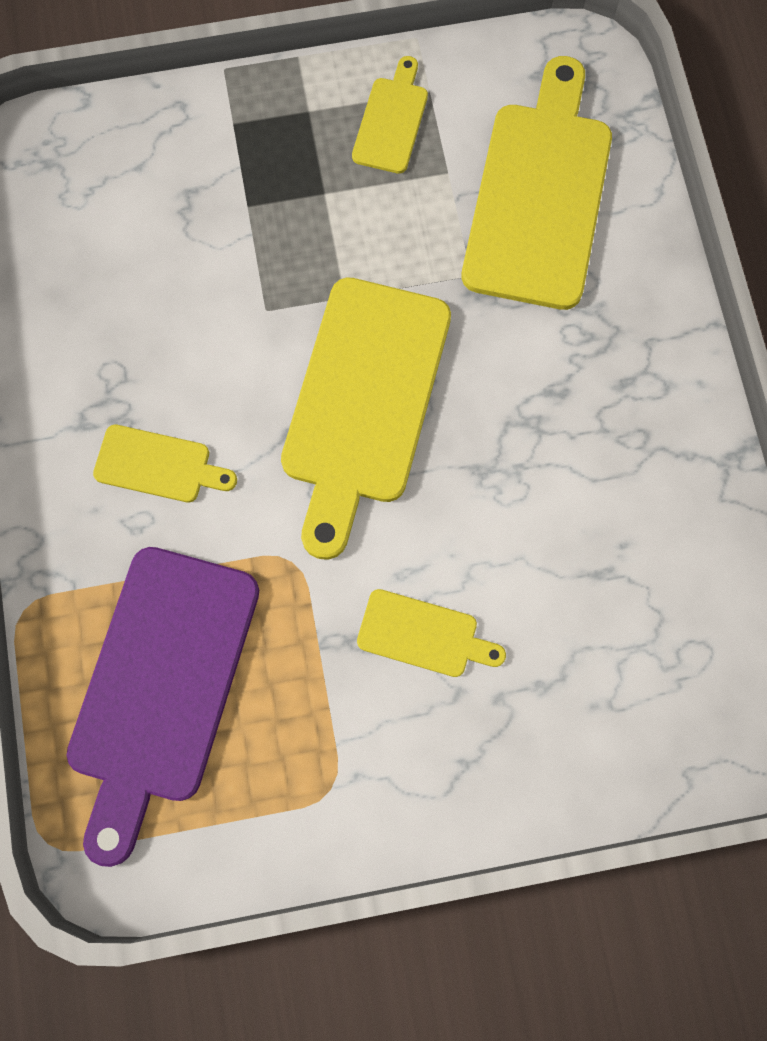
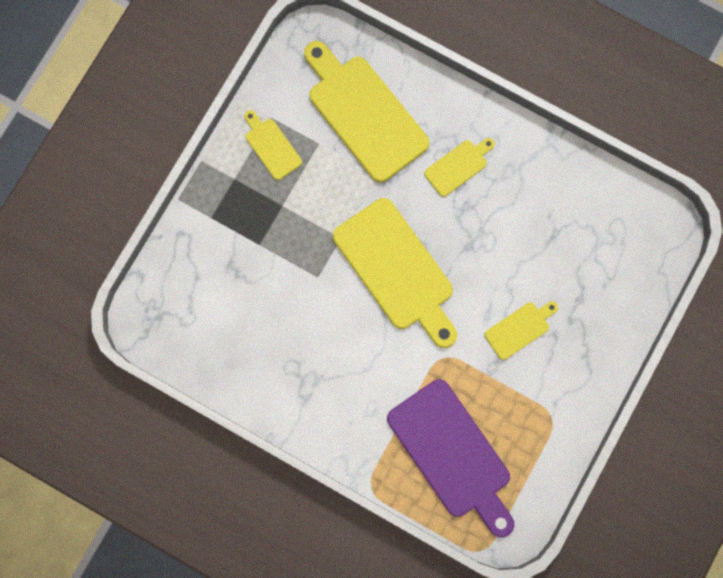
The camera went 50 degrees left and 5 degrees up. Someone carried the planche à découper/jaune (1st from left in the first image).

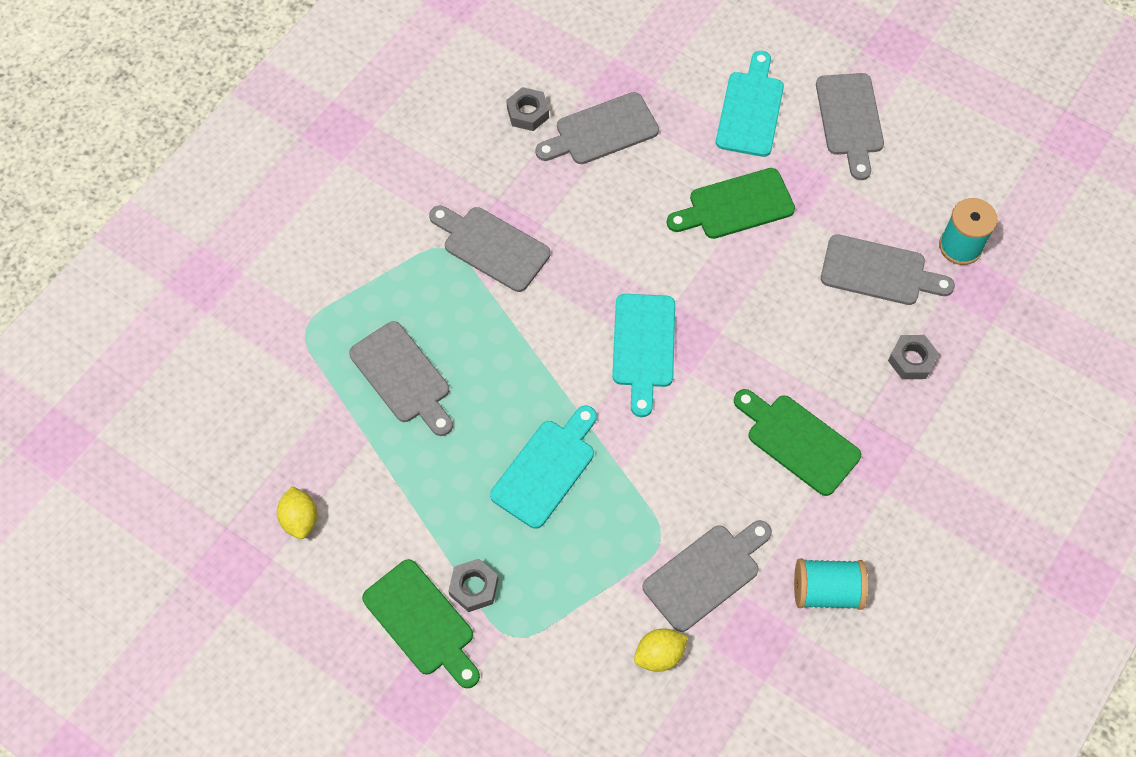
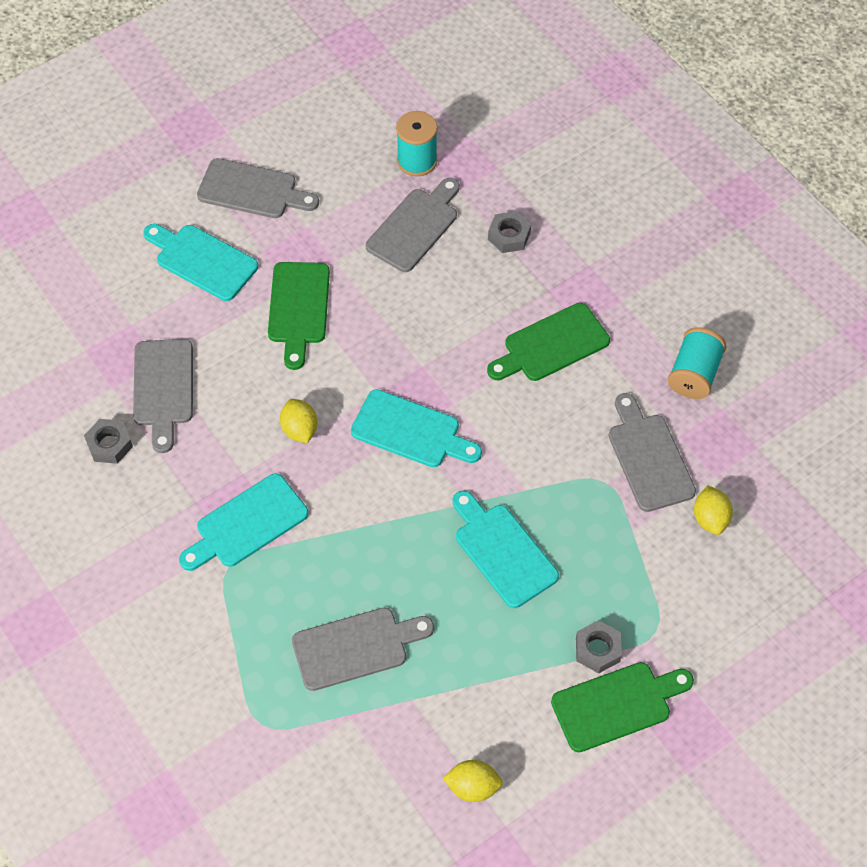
The camera went 70 degrees left and 5 degrees down. Someone put down the citron/jaune (1st from left). Someone repainted the planche à découper/gris (2nd from left), which became the planche à découper/turquoise (2nd from left).

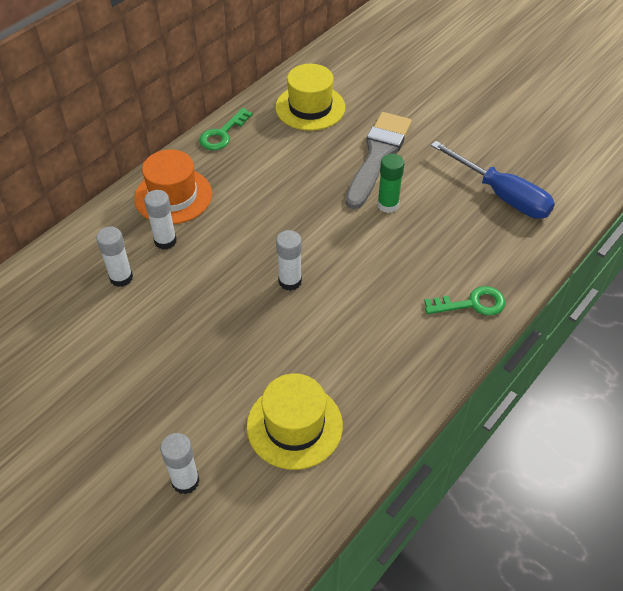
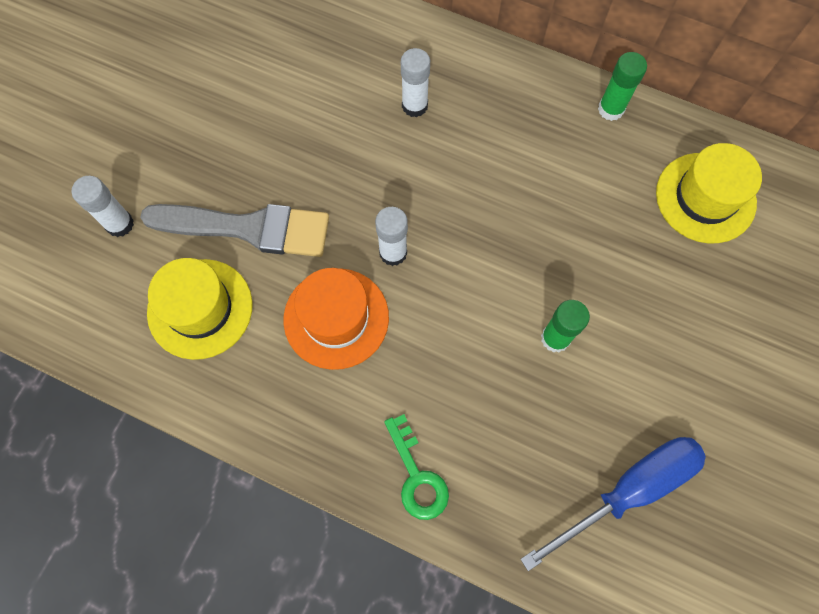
The camera went 75 degrees right and 20 degrees up. Someone took away the bâton de colle/blanc (1st from left). Someone carried the chapeau/orange. Someone carried the pinceau/gris. Someone swapped the clé/vert (1st from left) for the bâton de colle/vert (2nd from left). Someone rotated the tournevis/bleu by 150 degrees counterclockwise.

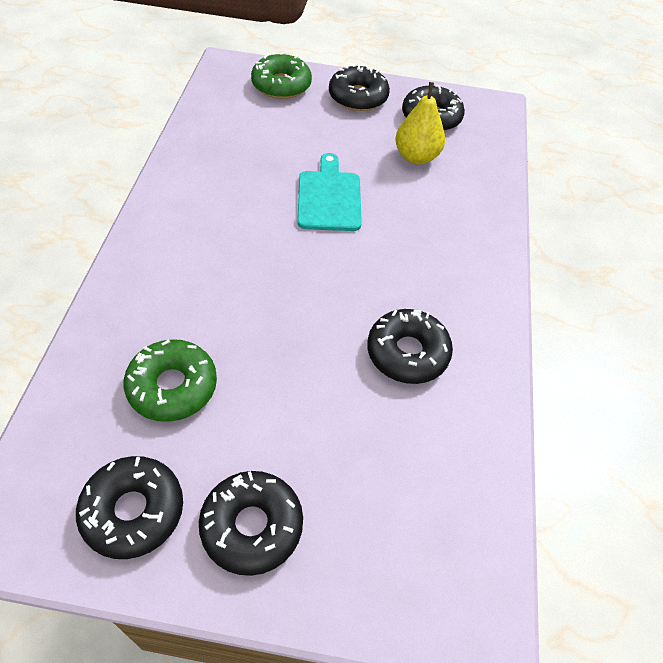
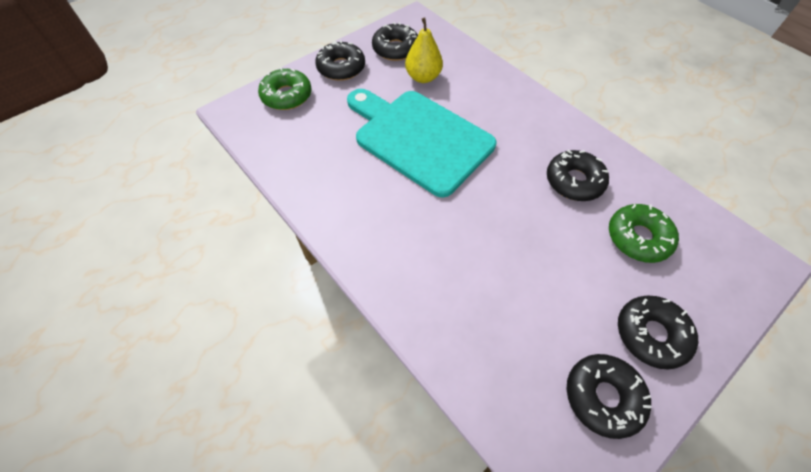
The camera went 45 degrees left and 5 degrees up. Someone carried the beignet/vert (1st from left in the first image). Someone scaled the planche à découper/turquoise by 1.87.

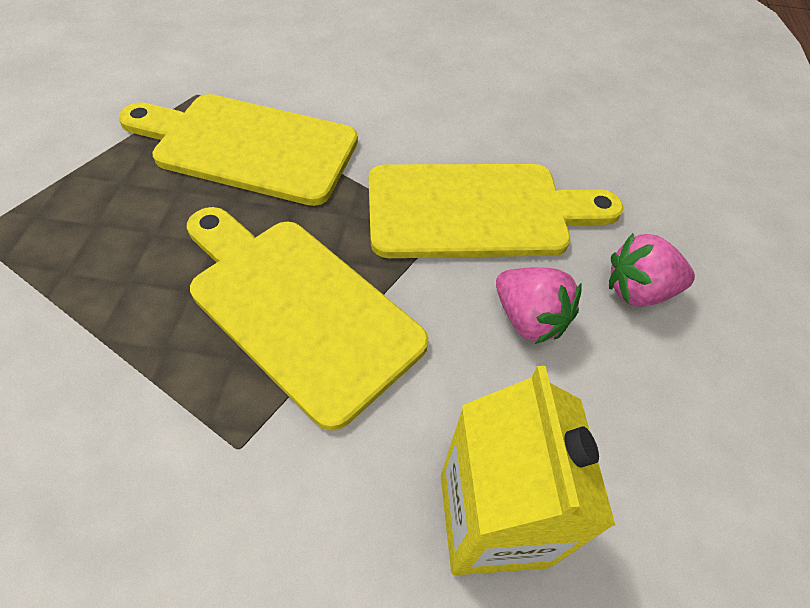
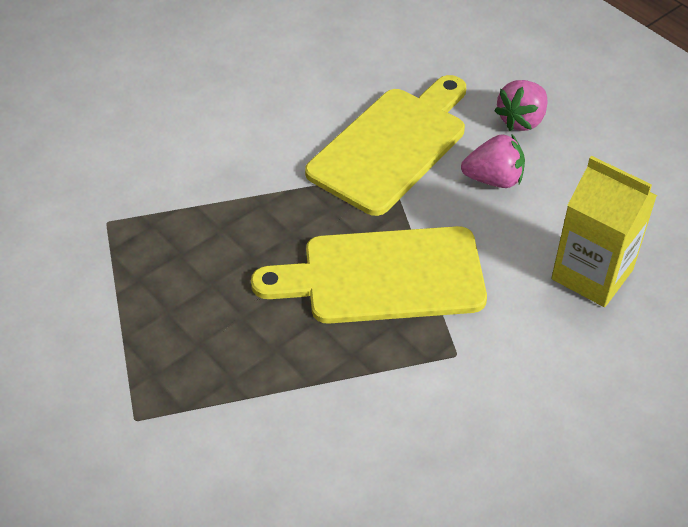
The camera went 45 degrees left and 5 degrees down. Someone took away the planche à découper/jaune (1st from left).

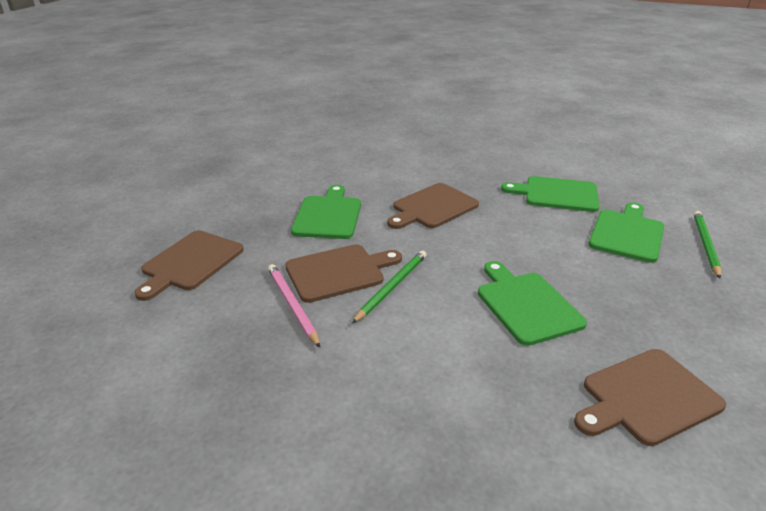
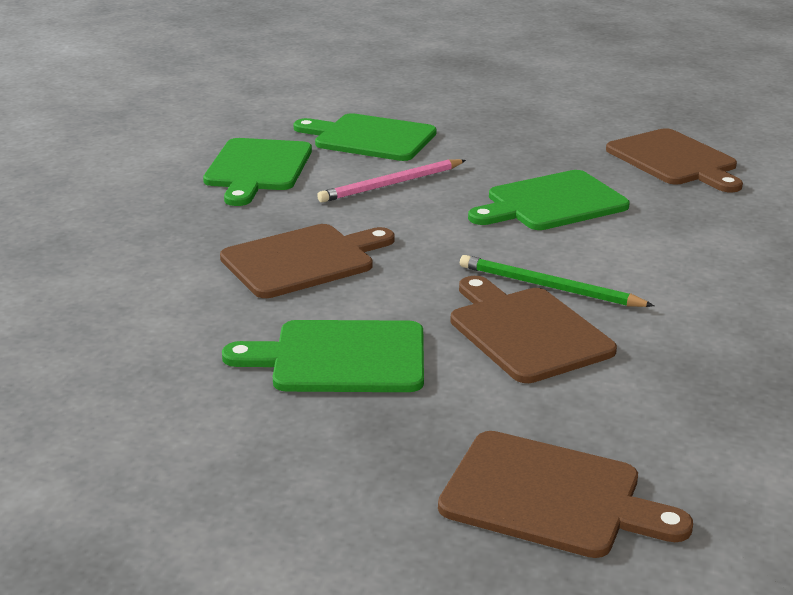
The camera went 95 degrees left and 5 degrees down. Someone took away the crayon/vert (2nd from left). Someone carried the crayon/rose. Someone rotated the planche à découper/marron (3rd from left in the first image) by 75 degrees counterclockwise.

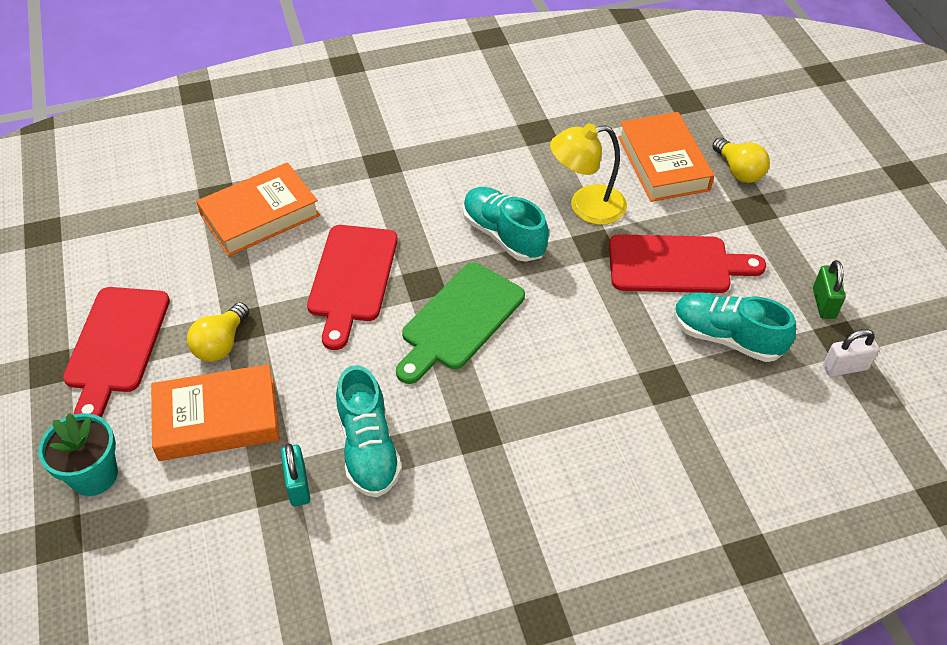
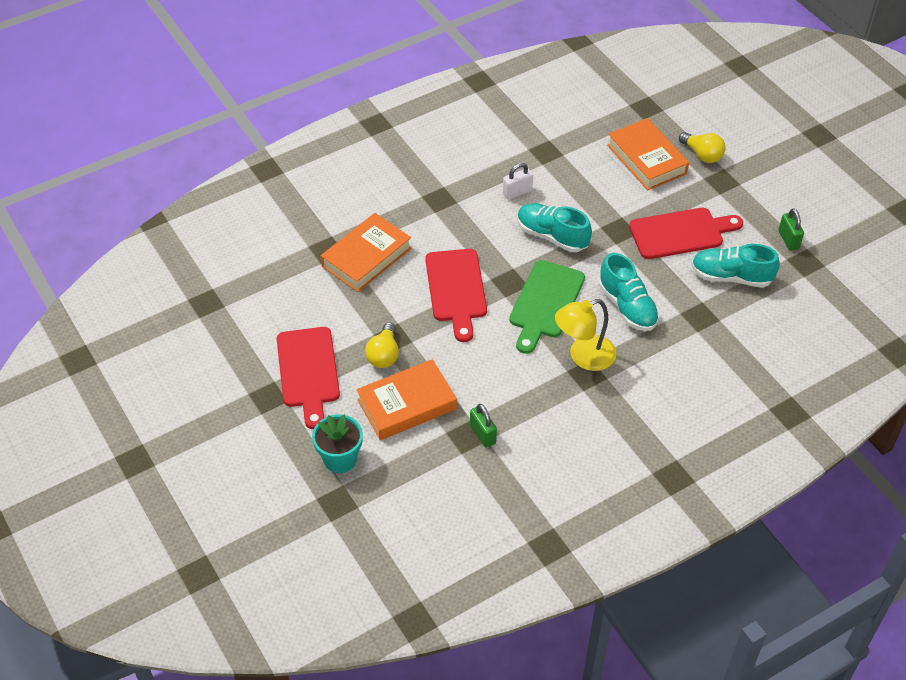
The camera went 15 degrees left and 0 degrees up. Someone carried the chaussure/turquoise (1st from left in the first image). Someone carried the lampe/jaune. Someone carried the cadenas/blanc. Someone repainted the cadenas/turquoise, which became the cadenas/vert (1st from left).

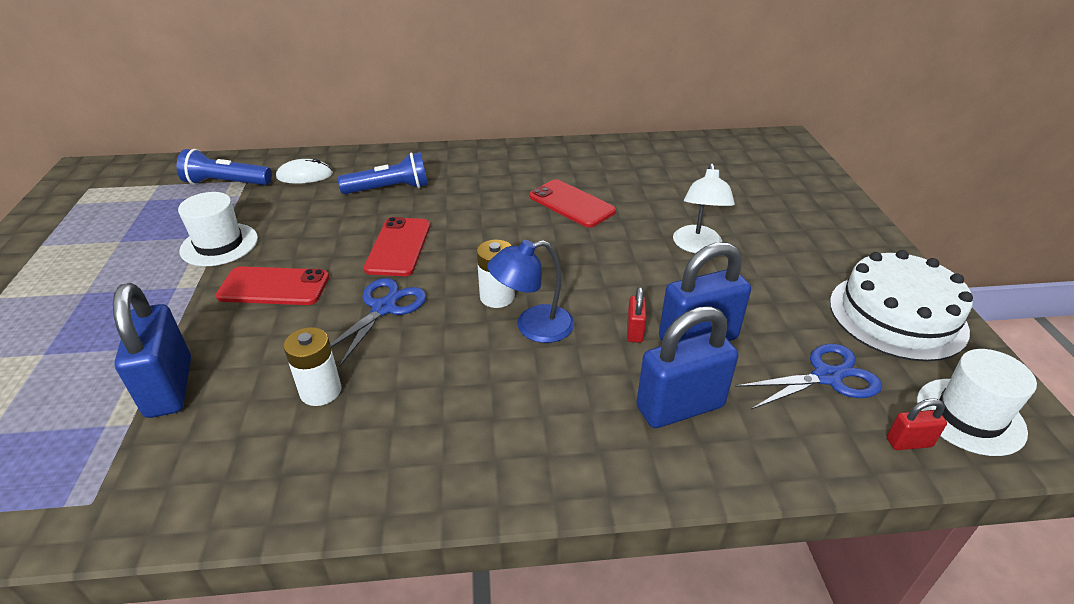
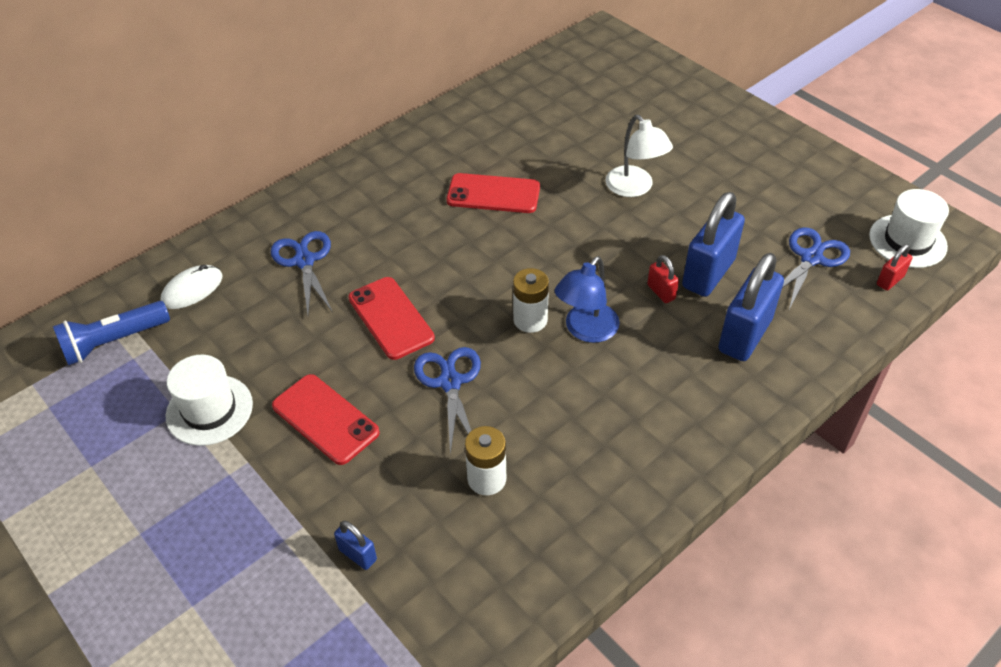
The camera went 35 degrees left and 10 degrees up. Someone took away the gâteau/blanc. Someone swapped the lampe de poche/bleu (2nd from left) for the ciseaux/bleu (1st from left). Someone rotated the téléphone/rouge (1st from left) by 75 degrees clockwise. Someone scaled the cadenas/bleu (1st from left) by 0.47.

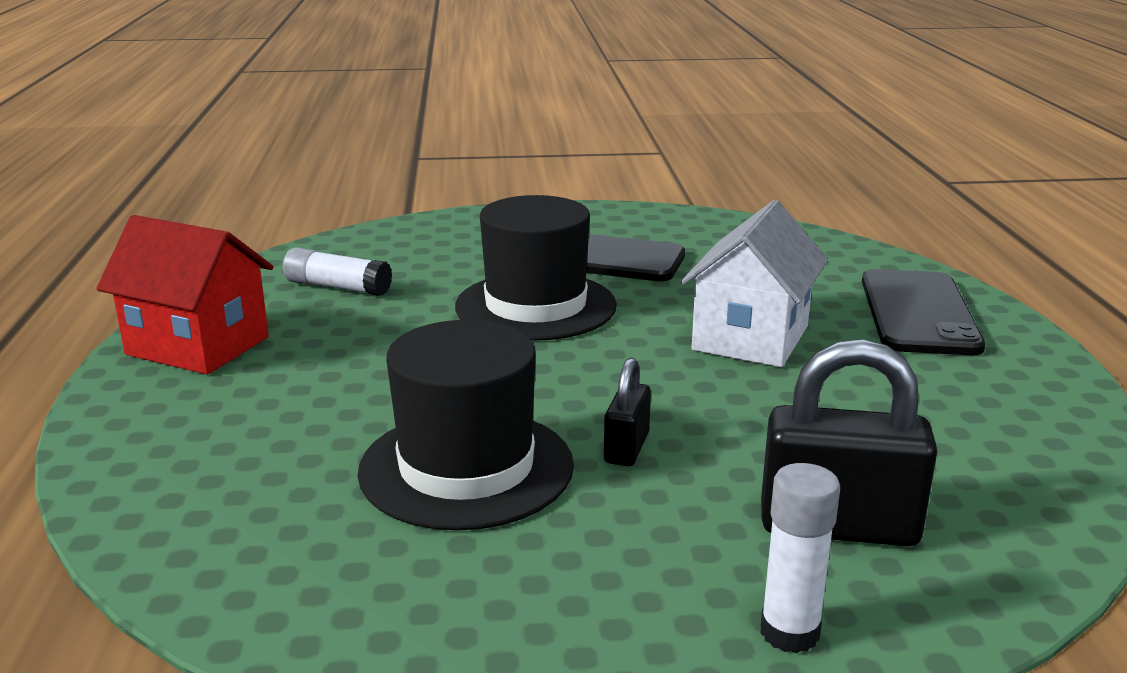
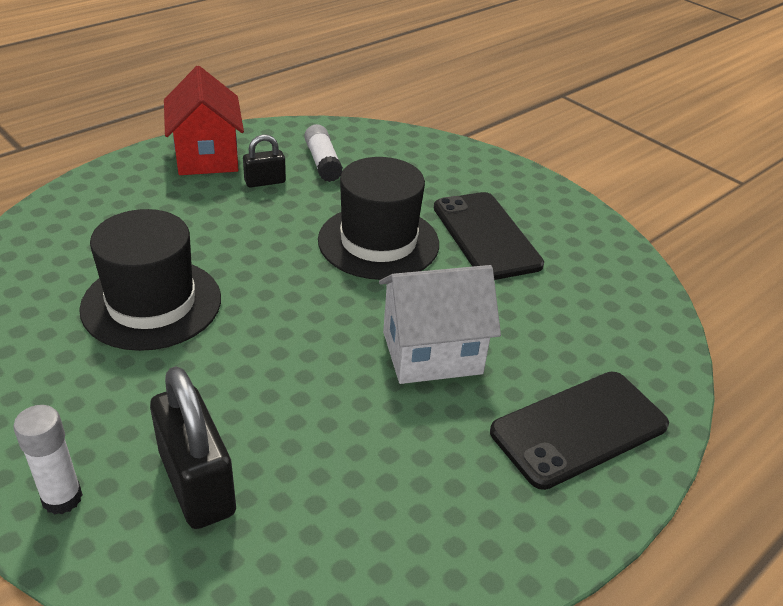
The camera went 50 degrees right and 15 degrees up. Someone carried the cadenas/noir (1st from left in the first image).

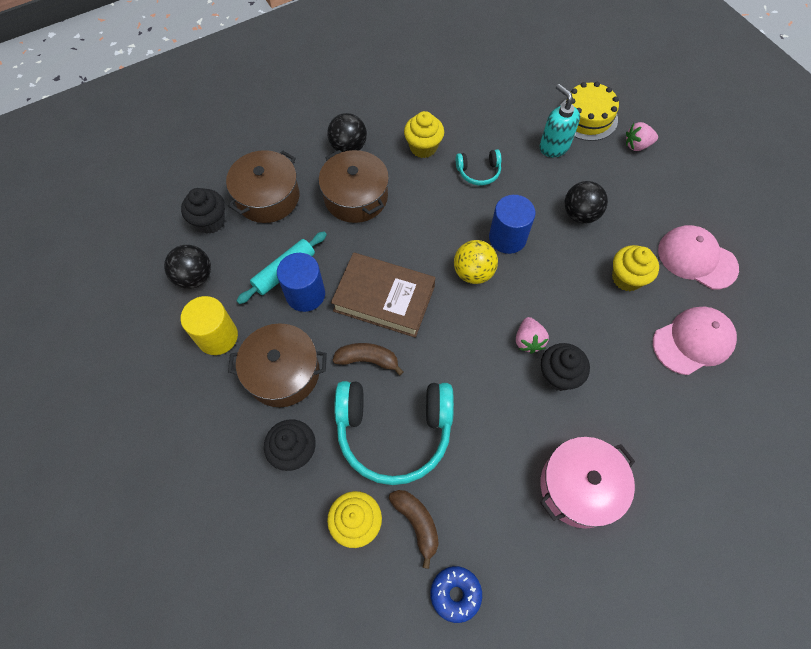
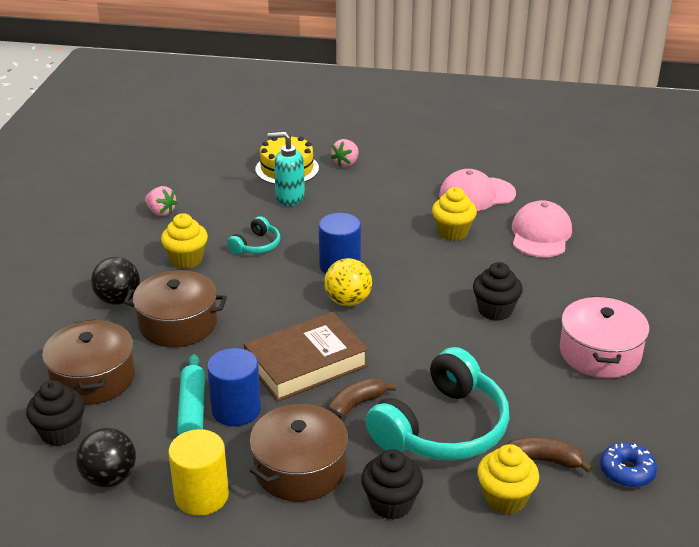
The camera went 50 degrees left and 30 degrees down. Someone took away the balle/noir (3rd from left). Someone carried the fraise/rose (1st from left).

